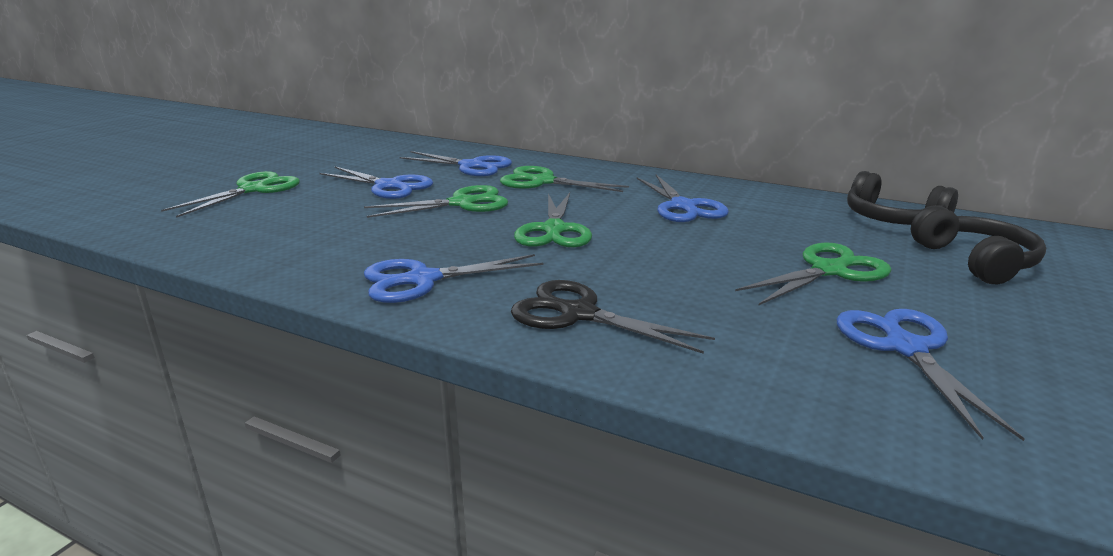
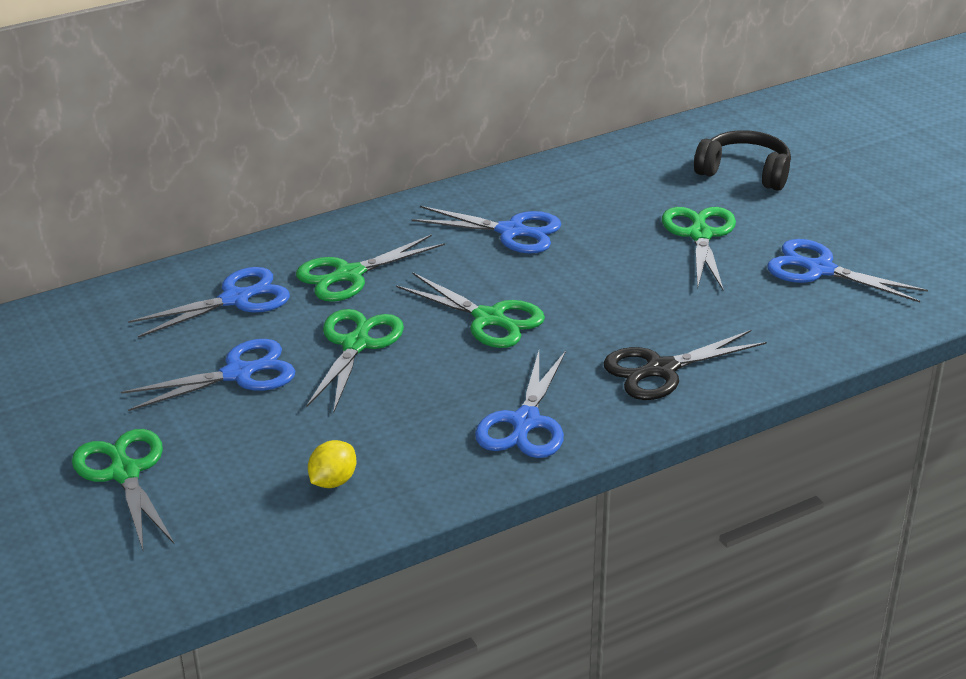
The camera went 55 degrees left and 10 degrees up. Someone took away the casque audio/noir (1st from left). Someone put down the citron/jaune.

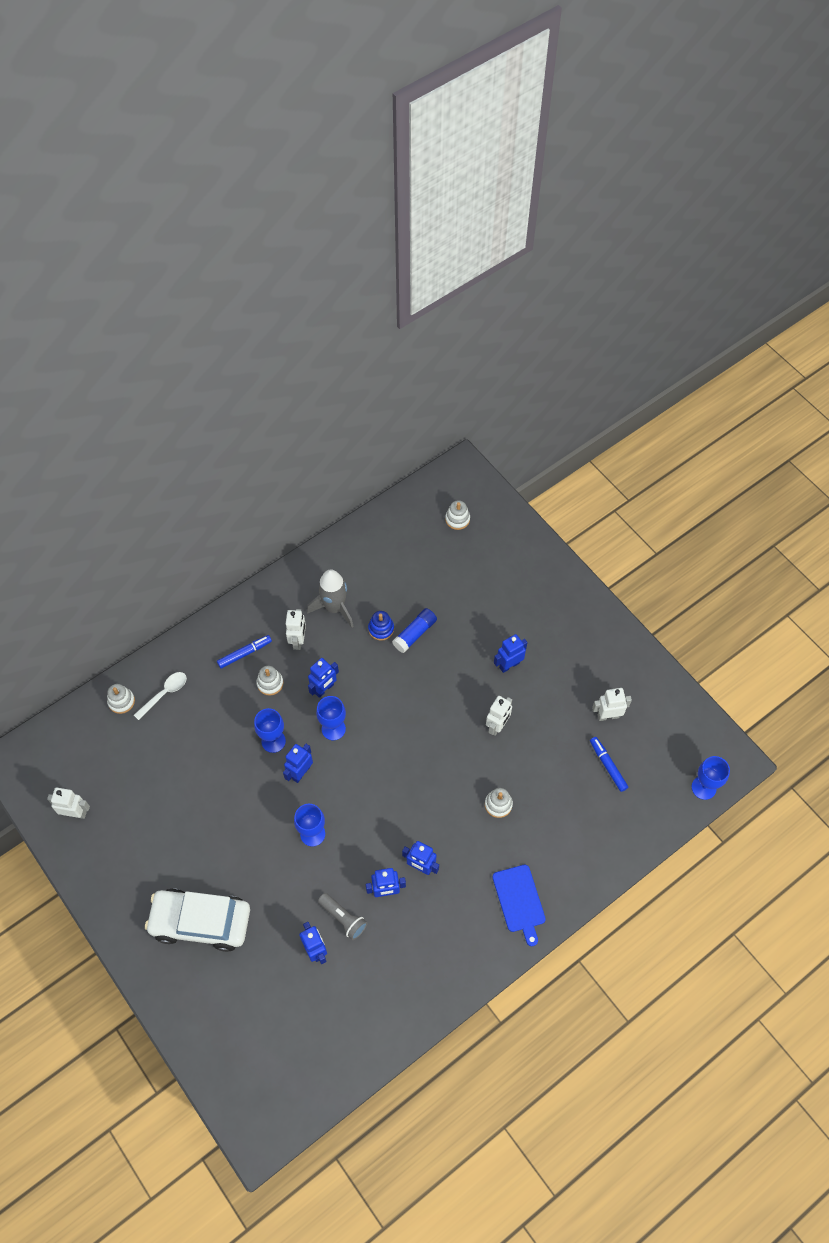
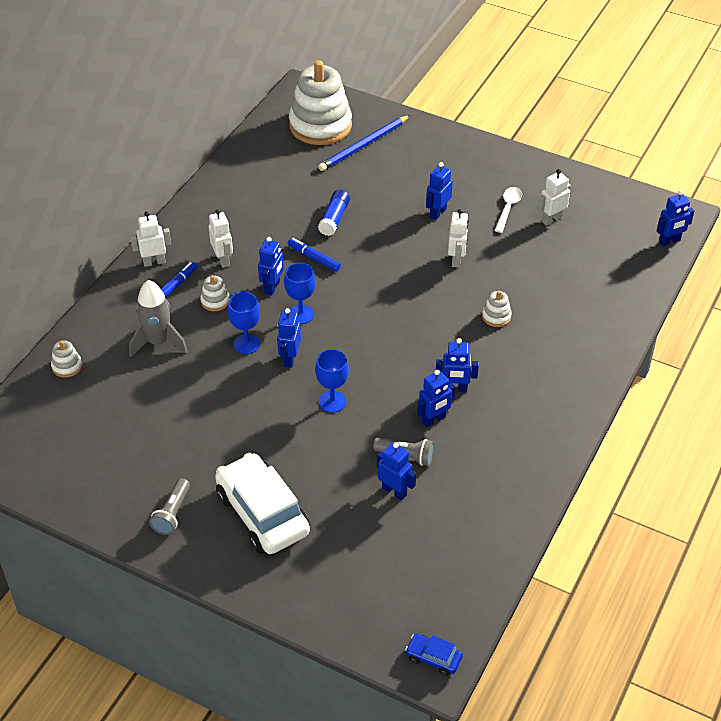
The camera went 25 degrees left and 15 degrees down. Someone took away the jouet à empiler/bleu. Someone took away the planche à découper/bleu. Someone put down the lampe de poche/gris (1st from left). Someone put down the crayon/bleu. Someone put down the voiture/bleu. Someone carried the robot/blanc (1st from left). Someone carried the cuillère/blanc. Someone carried the fusée/gris. Someone carried the feutre/bleu (2nd from left). Someone swapped the verre à pied/bleu (4th from left) for the robot/bleu (7th from left). Someone rotated the voiture/blanc by 75 degrees clockwise. Someone scaled the jouet à empiler/blanc (3rd from left) by 2.46.

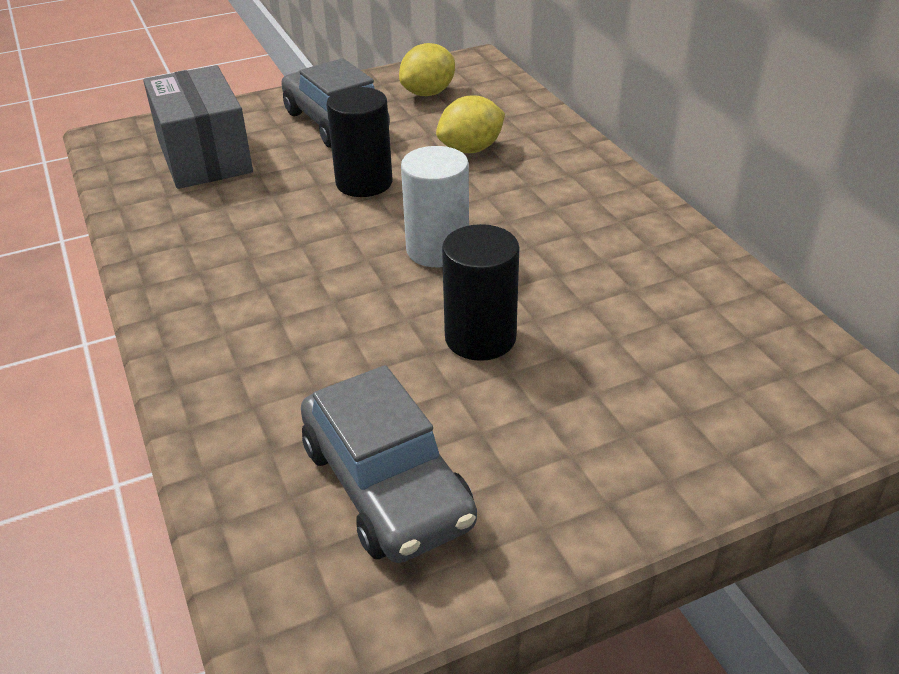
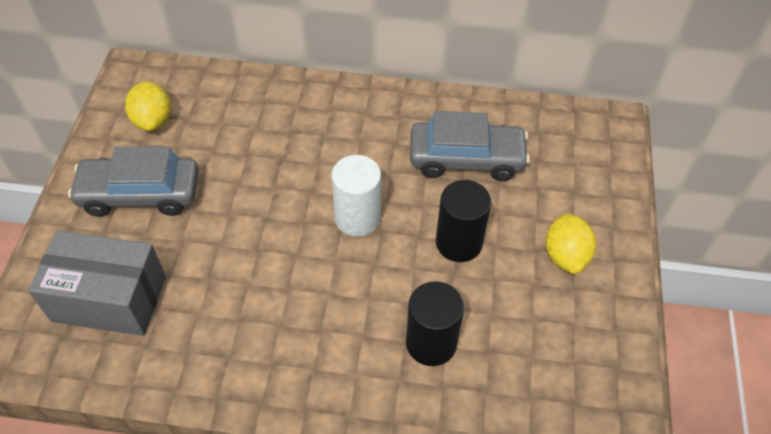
The camera went 60 degrees left and 15 degrees up. Someone carried the voiture/gris (2nd from left). Someone carried the cylindre/noir (1st from left). Someone carried the citron/jaune (2nd from left).

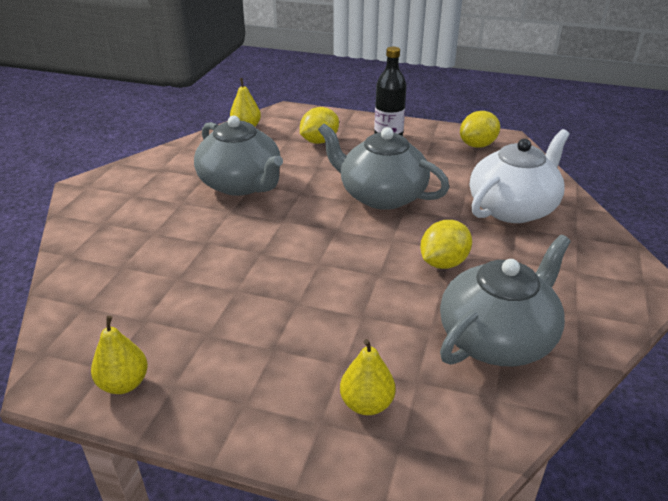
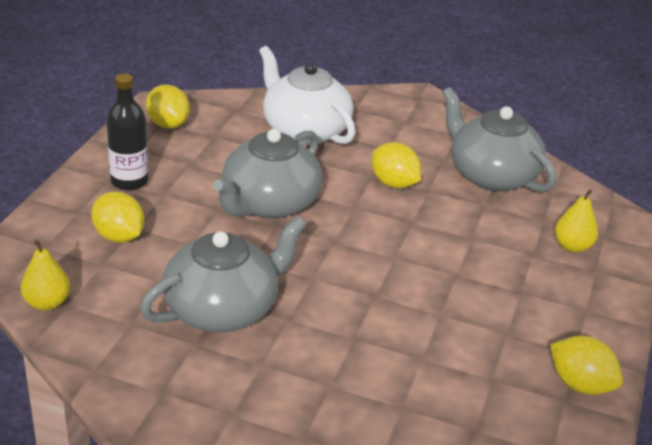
The camera went 90 degrees left and 0 degrees up. Someone swapped the poire/jaune (1st from left) for the citron/jaune (4th from left).

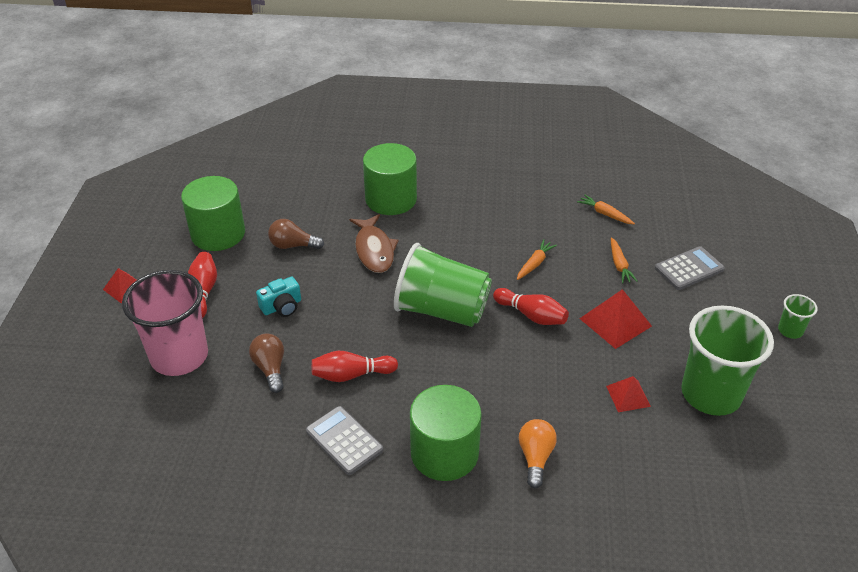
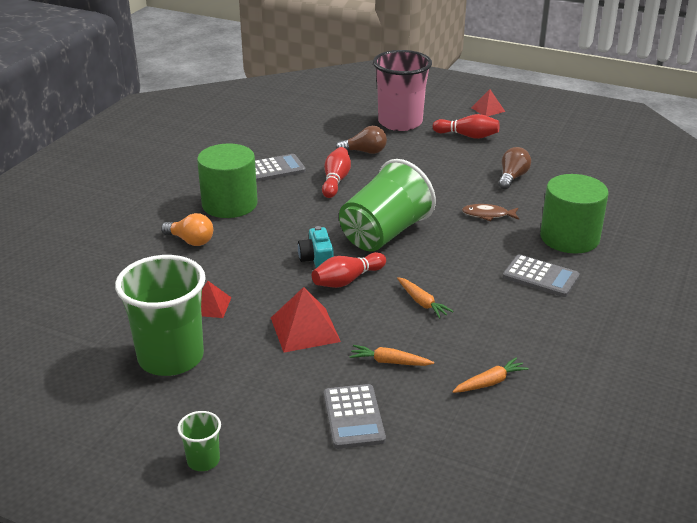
The camera went 110 degrees right and 10 degrees down. Someone took away the cylindre/vert (1st from left). Someone put down the calculatrice/gris (3rd from left). Someone carried the appareil photo/turquoise. Someone scaled the poisson/marron by 0.63.

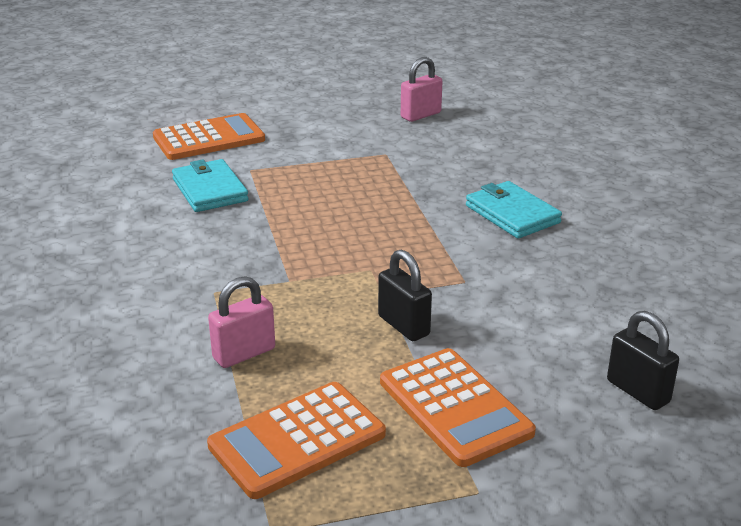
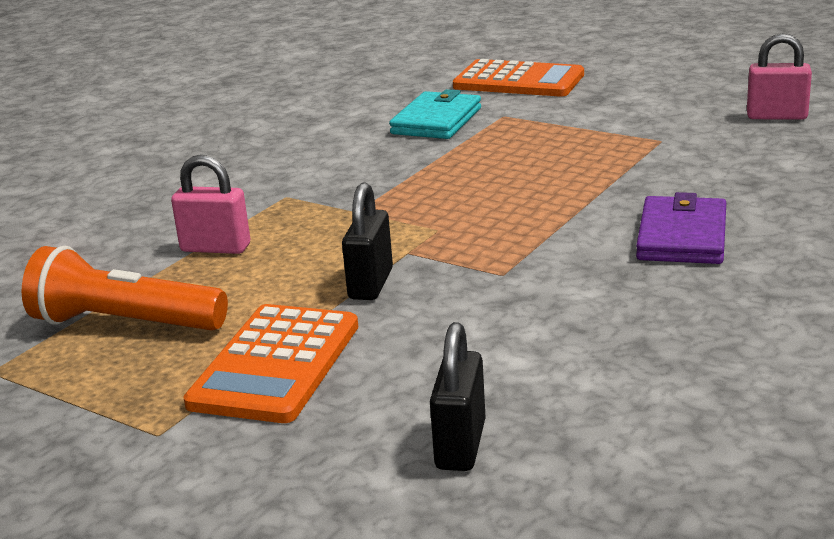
The camera went 50 degrees right and 5 degrees down. Someone swapped the calculatrice/orange (2nd from left) for the lampe de poche/orange. Someone repainted the portefeuille/turquoise (2nd from left), which became the portefeuille/violet.

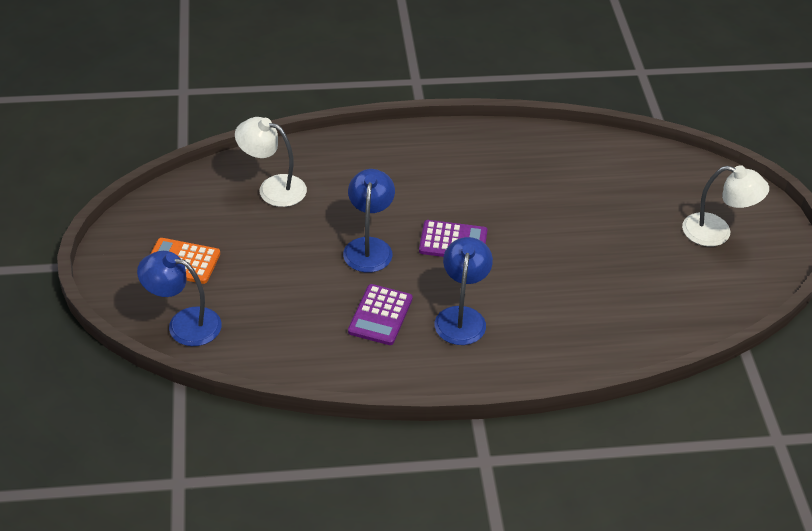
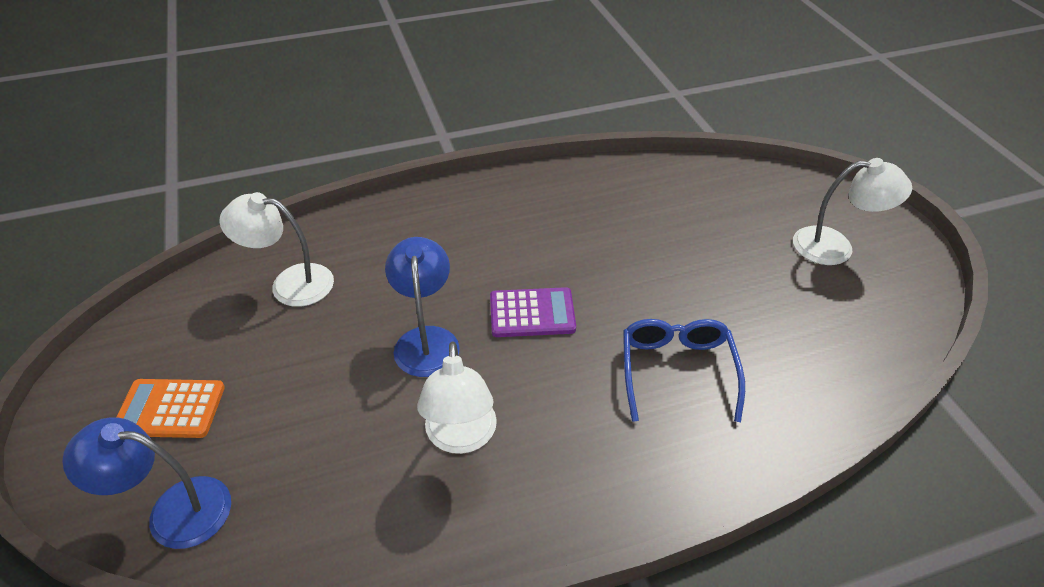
The camera went 10 degrees left and 0 degrees up. Someone took away the lampe/bleu (3rd from left). Someone put down the lunettes/bleu. Someone swapped the calculatrice/violet (1st from left) for the lampe/blanc (2nd from left).

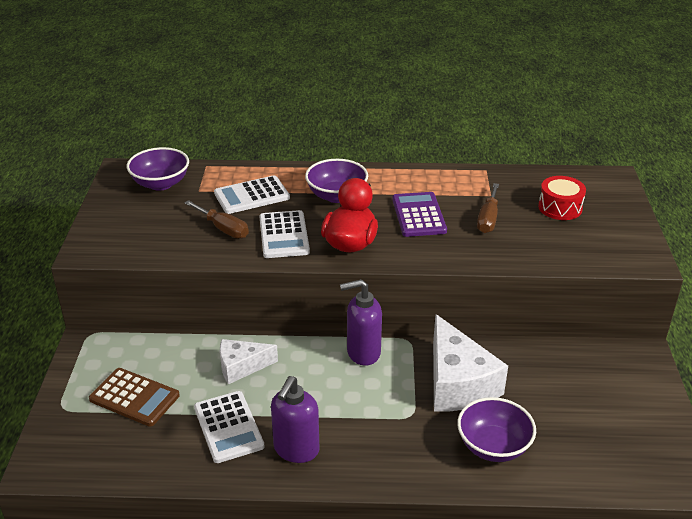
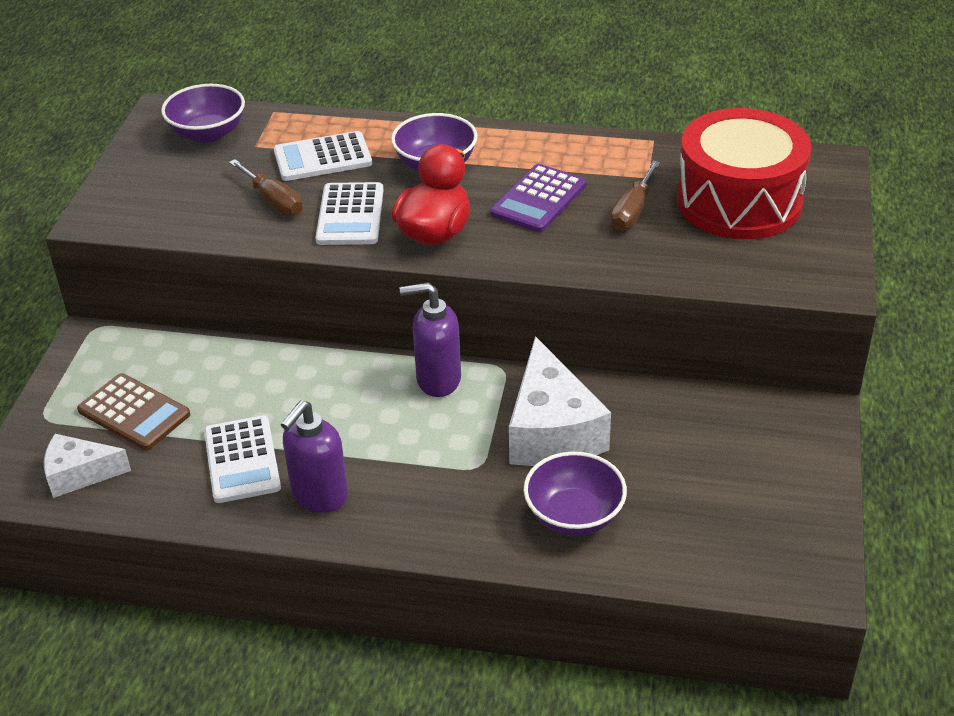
The camera went 10 degrees right and 5 degrees up. Someone carried the fromage/blanc (1st from left). Someone rotated the calculatrice/violet by 150 degrees counterclockwise. Someone scaled the tambour/rouge by 2.05.

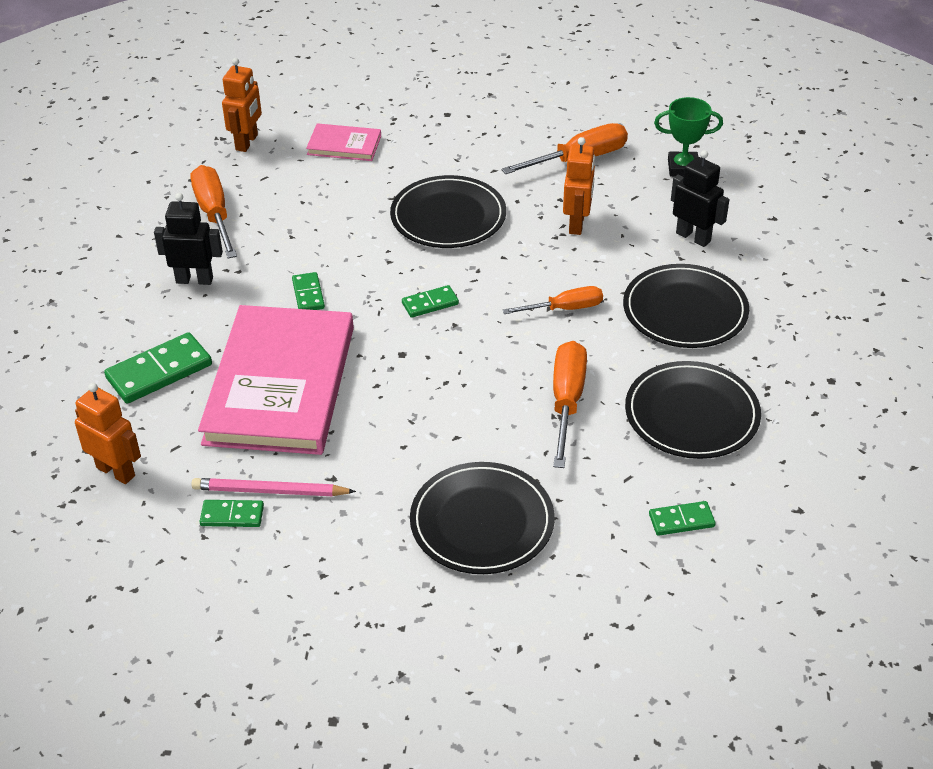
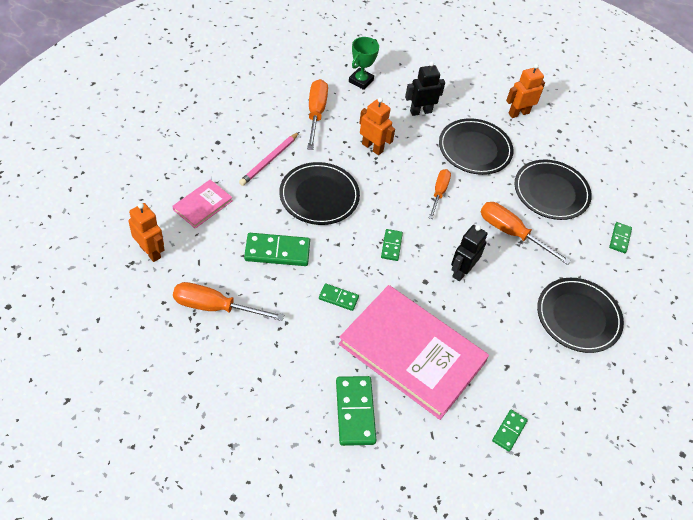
The camera went 65 degrees left and 10 degrees up. Someone put down the domino/vert (1st from left). Someone carried the robot/orange (1st from left in the first image). Someone carried the robot/noir (1st from left in the first image). Someone carried the crayon/rose.

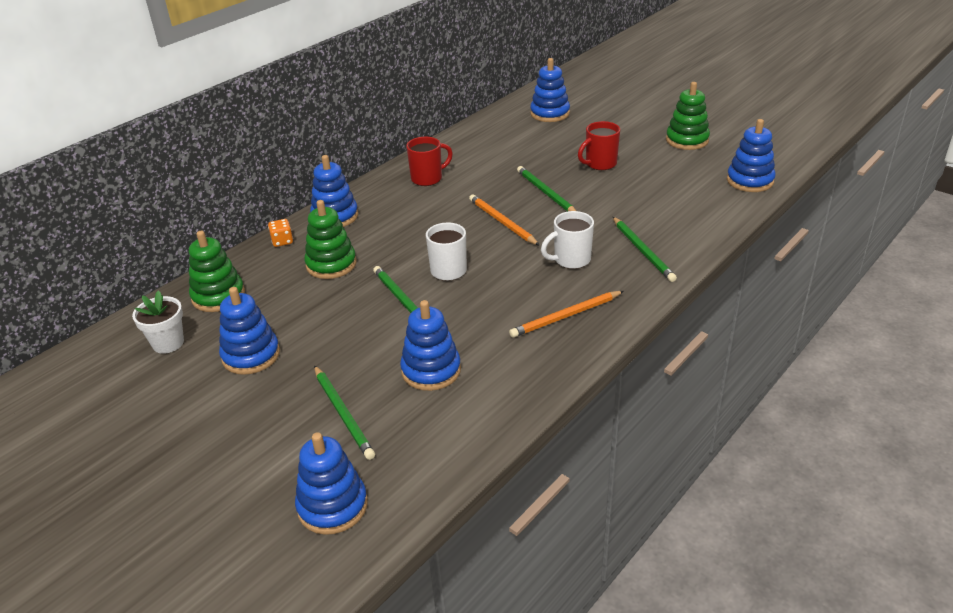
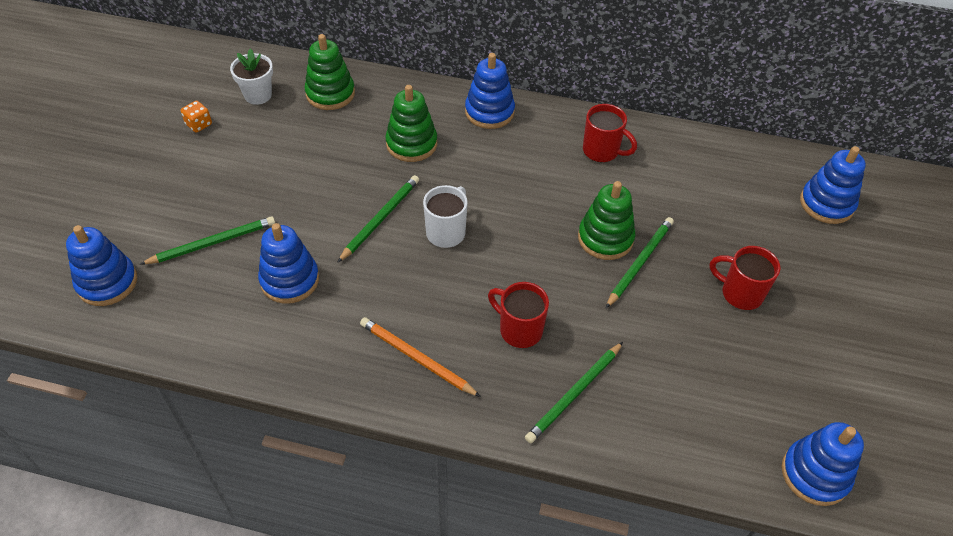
The camera went 60 degrees right and 15 degrees up. Someone took away the jouet à empiler/bleu (1st from left). Someone took away the crayon/orange (1st from left). Someone carried the dé/orange. Someone carried the jouet à empiler/vert (3rd from left). Someone repainted the tasse/blanc (2nd from left), which became the tasse/rouge (1st from left). Someone rotated the crayon/vert (1st from left) by 150 degrees counterclockwise.

